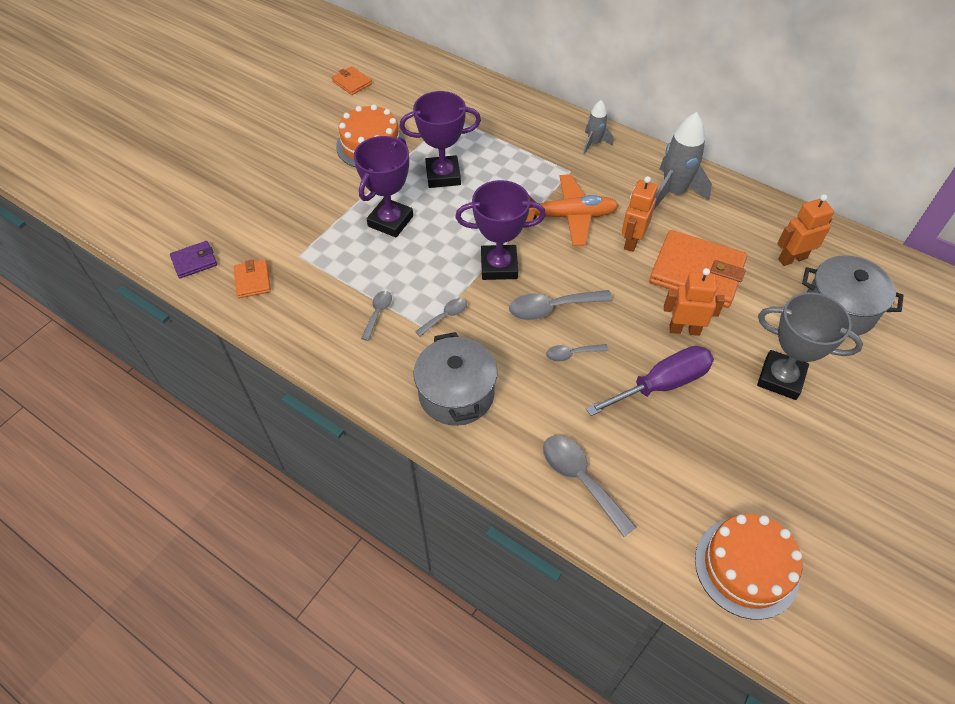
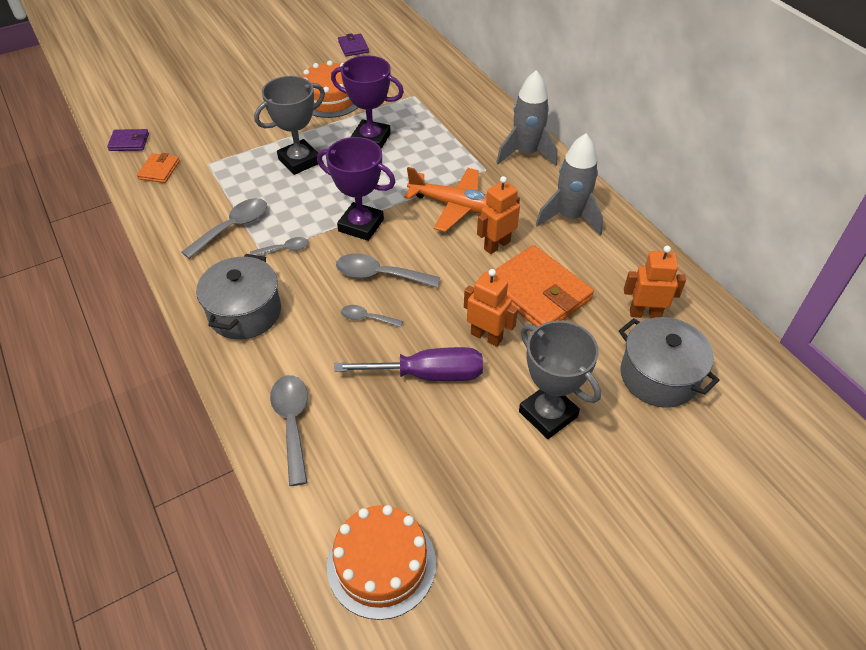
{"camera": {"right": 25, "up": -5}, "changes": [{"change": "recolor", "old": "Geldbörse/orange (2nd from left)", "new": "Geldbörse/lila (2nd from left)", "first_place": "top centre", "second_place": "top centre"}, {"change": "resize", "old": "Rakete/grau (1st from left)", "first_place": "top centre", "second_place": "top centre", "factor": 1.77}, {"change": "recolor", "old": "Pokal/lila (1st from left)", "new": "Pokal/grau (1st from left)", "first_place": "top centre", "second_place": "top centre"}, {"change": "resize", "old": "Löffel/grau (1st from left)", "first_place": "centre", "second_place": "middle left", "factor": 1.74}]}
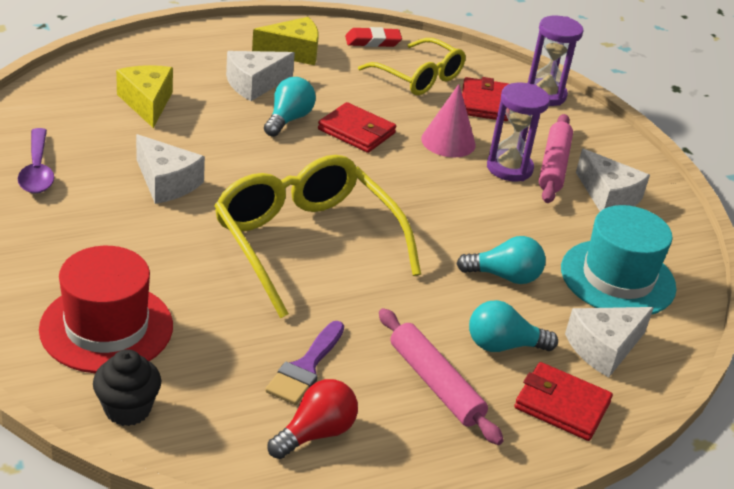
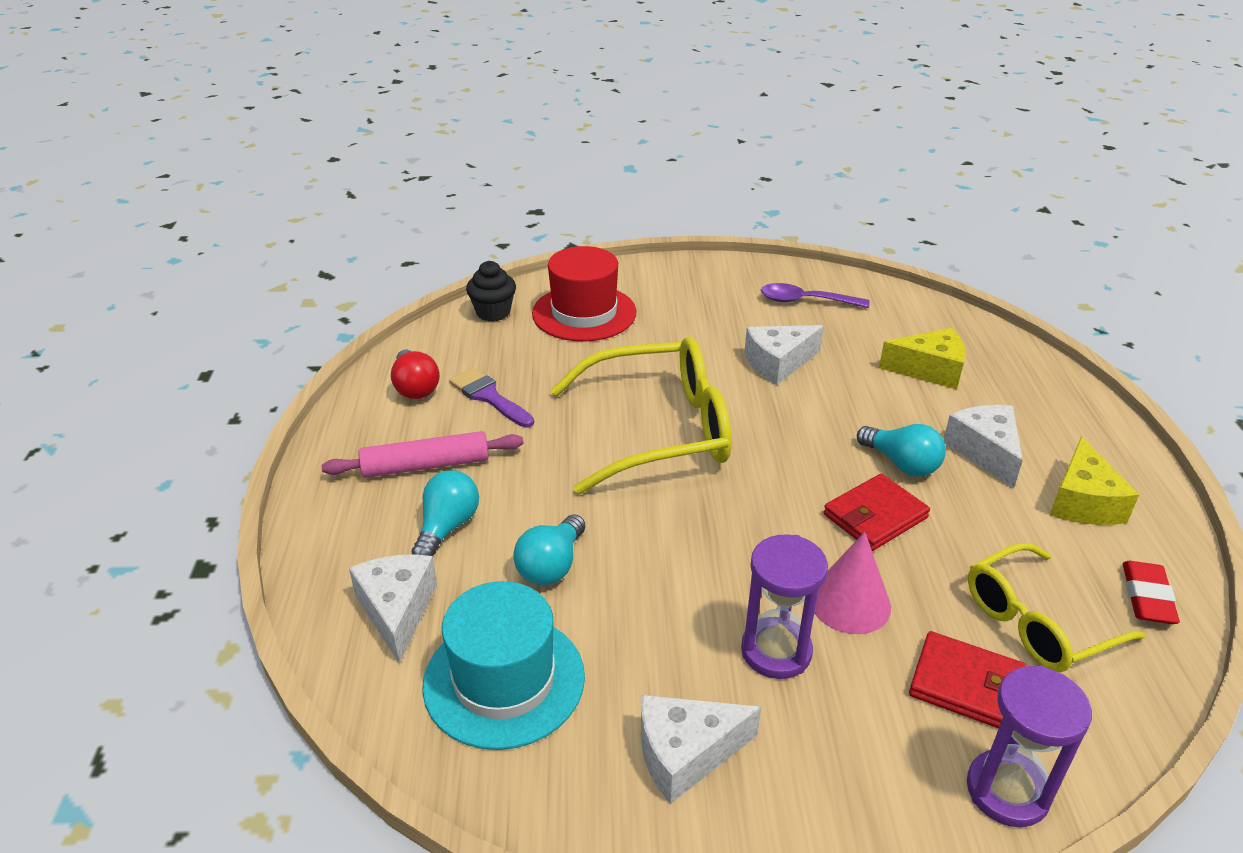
{"camera": {"right": 115, "up": 0}, "changes": [{"change": "delete", "old": "Nudelholz/rosa (2nd from left)", "first_place": "top right"}, {"change": "delete", "old": "Geldbörse/rot (3rd from left)", "first_place": "bottom right"}]}
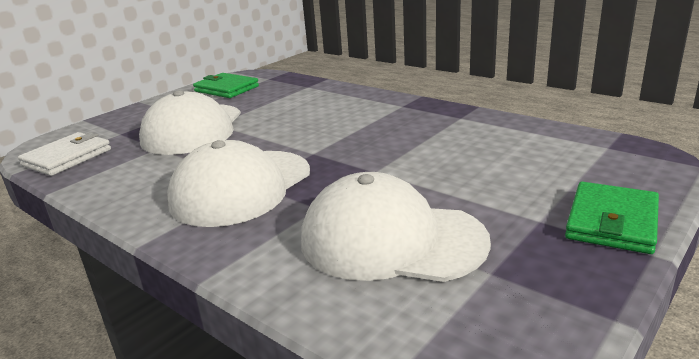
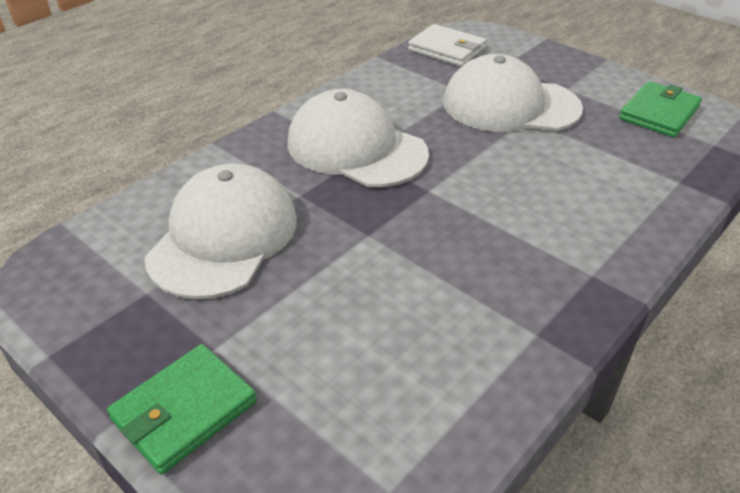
{"camera": {"right": 90, "up": 15}, "changes": [{"change": "rotate", "old": "Geldbörse/grün (2nd from left in the first image)", "first_place": "middle right", "second_place": "bottom left", "degrees": -75}]}
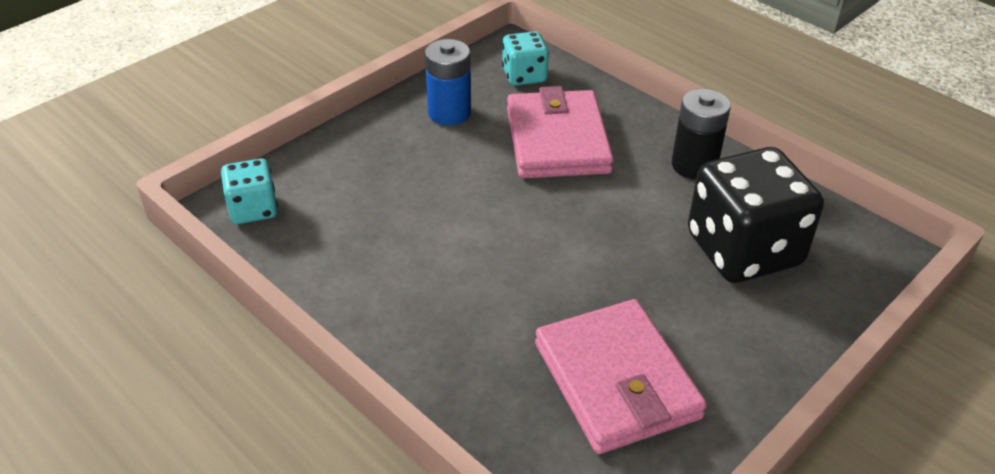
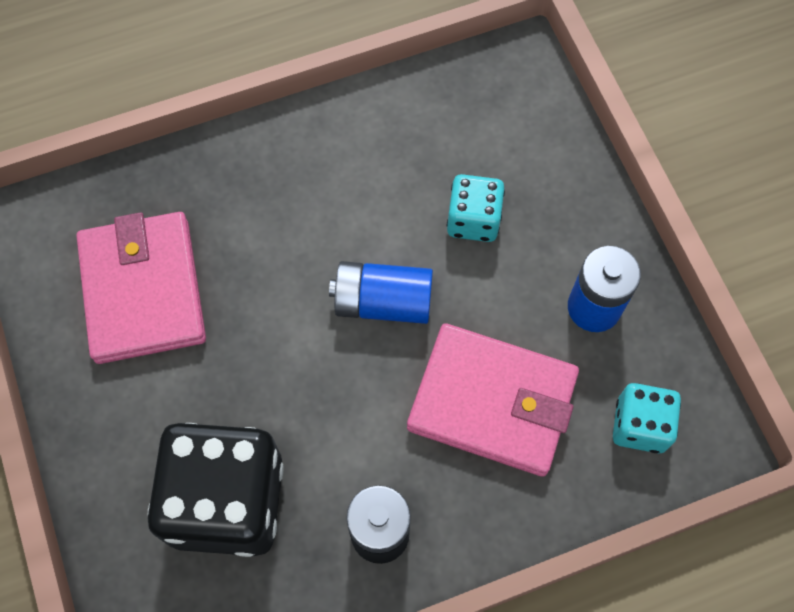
{"camera": {"right": 115, "up": 25}, "changes": [{"change": "move", "old": "Spielwürfel/türkis (1st from left)", "first_place": "middle left", "second_place": "centre"}, {"change": "rotate", "old": "Geldbörse/rosa (2nd from left in the first image)", "first_place": "bottom centre", "second_place": "middle left", "degrees": 75}, {"change": "insert", "new": "Batterie/blau (1st from left)", "second_place": "centre"}]}
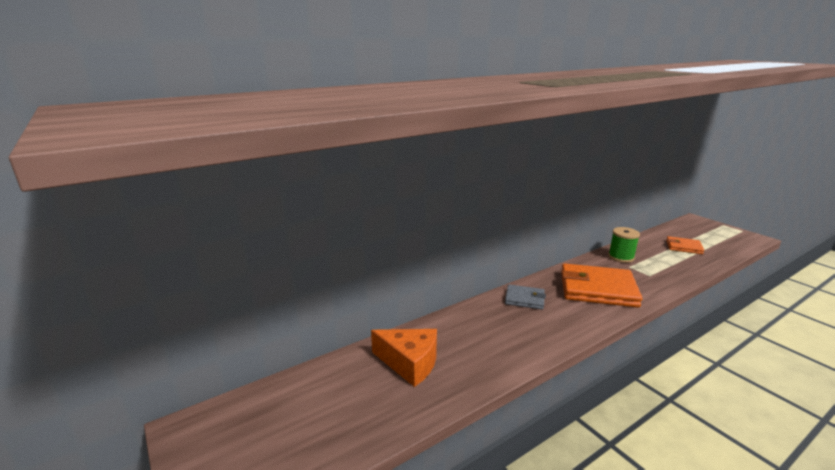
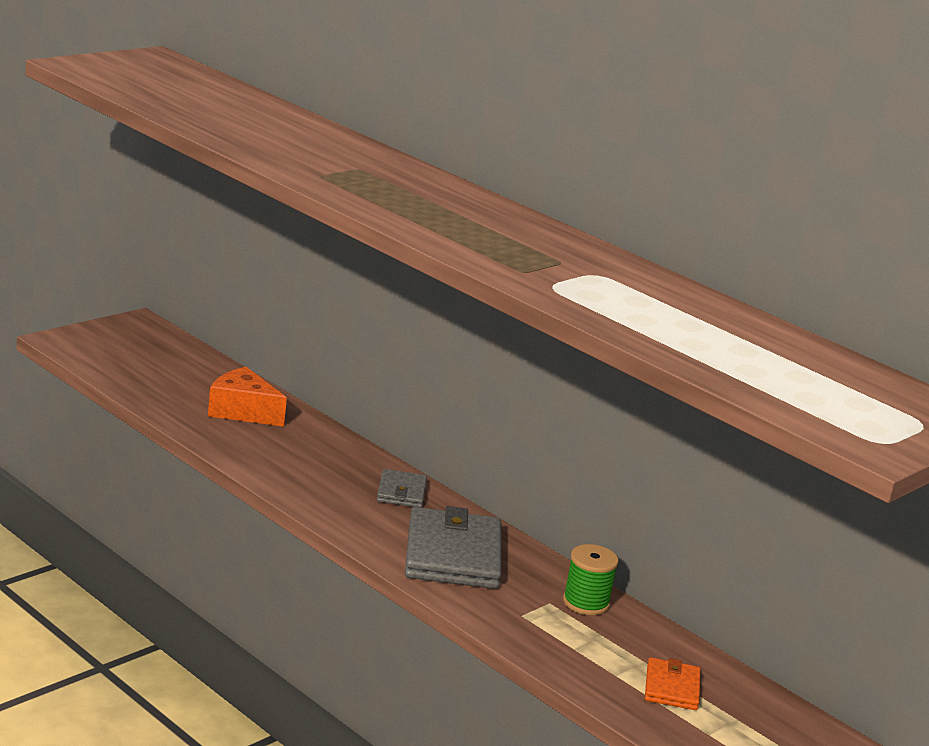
{"camera": {"right": 75, "up": 0}, "changes": [{"change": "recolor", "old": "Geldbörse/orange (1st from left)", "new": "Geldbörse/grau (2nd from left)", "first_place": "middle right", "second_place": "bottom centre"}, {"change": "rotate", "old": "Käse/orange", "first_place": "bottom centre", "second_place": "middle left", "degrees": 105}]}
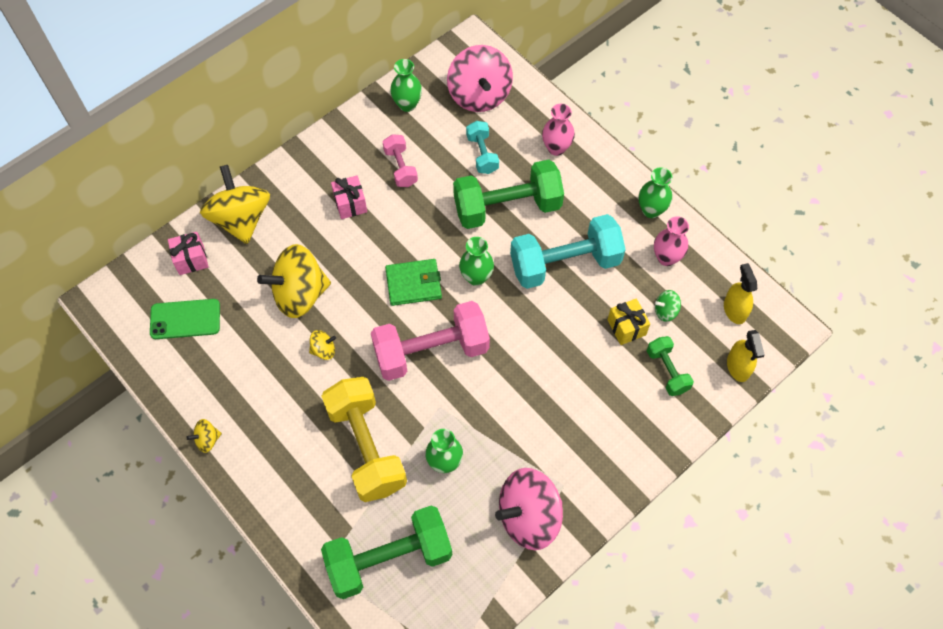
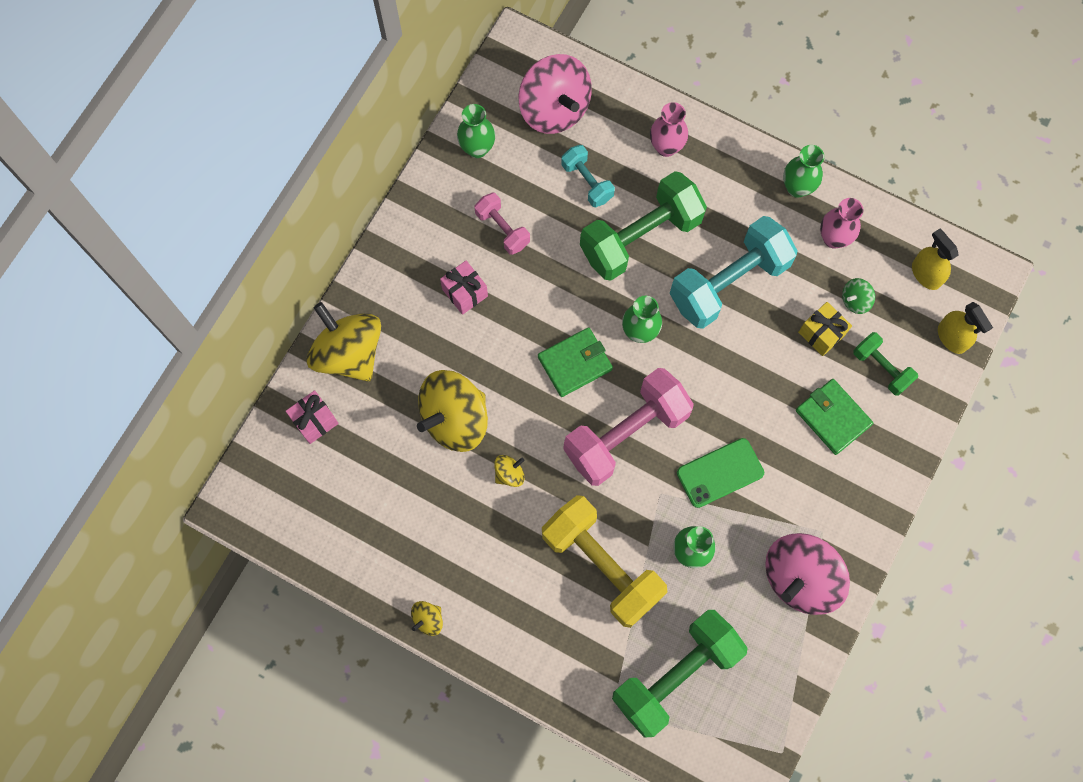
{"camera": {"right": -20, "up": 10}, "changes": [{"change": "move", "old": "Handy/grün", "first_place": "middle left", "second_place": "centre"}, {"change": "insert", "new": "Geldbörse/grün (2nd from left)", "second_place": "middle right"}]}
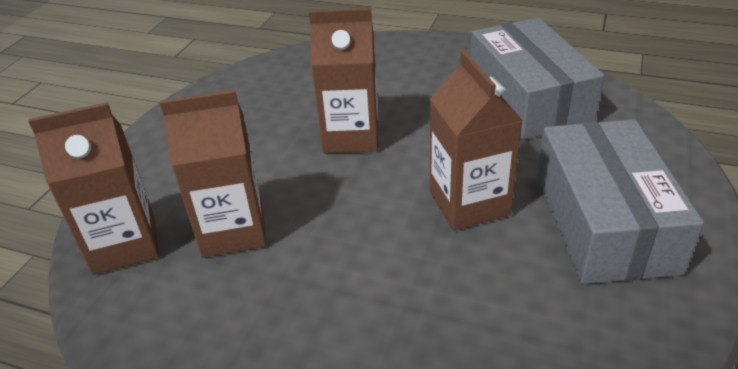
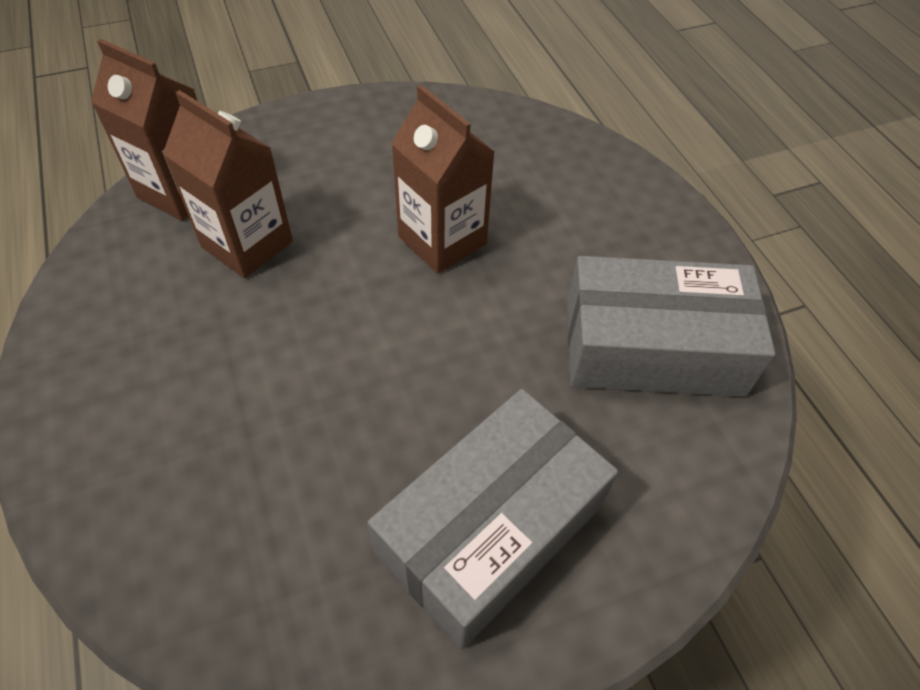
{"camera": {"right": 45, "up": 15}, "changes": [{"change": "rotate", "old": "Schachtel/grau (1st from left in the first image)", "first_place": "top right", "second_place": "middle right", "degrees": 60}, {"change": "delete", "old": "Getränkekarton/braun (4th from left)", "first_place": "centre"}]}
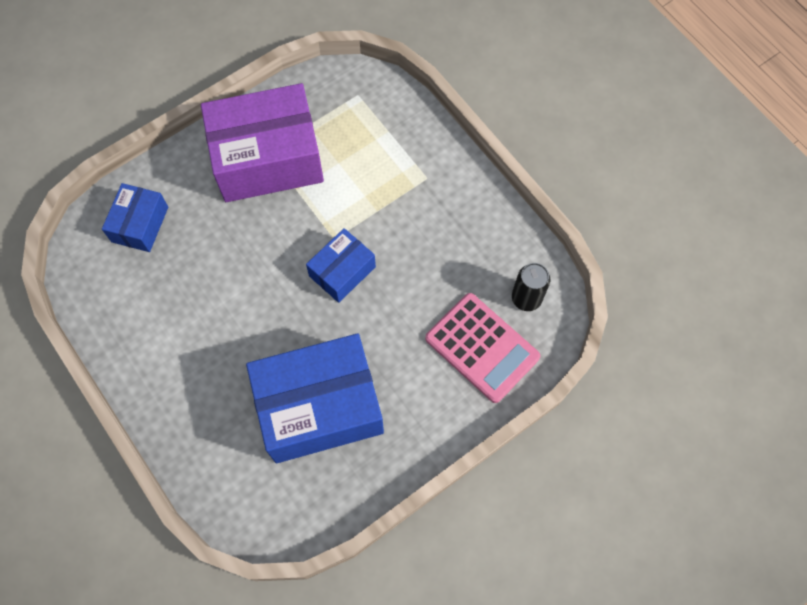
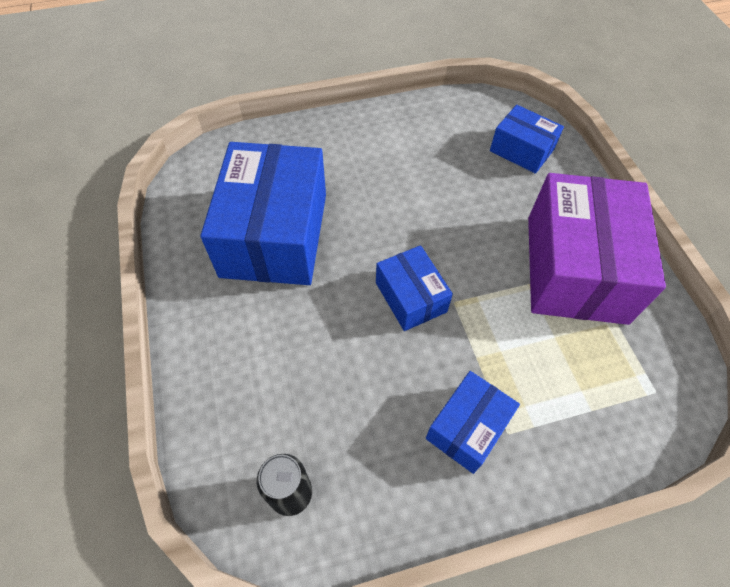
{"camera": {"right": 110, "up": -10}, "changes": [{"change": "delete", "old": "Taschenrechner/rosa", "first_place": "centre"}, {"change": "insert", "new": "Schachtel/blau (3rd from left)", "second_place": "bottom centre"}]}
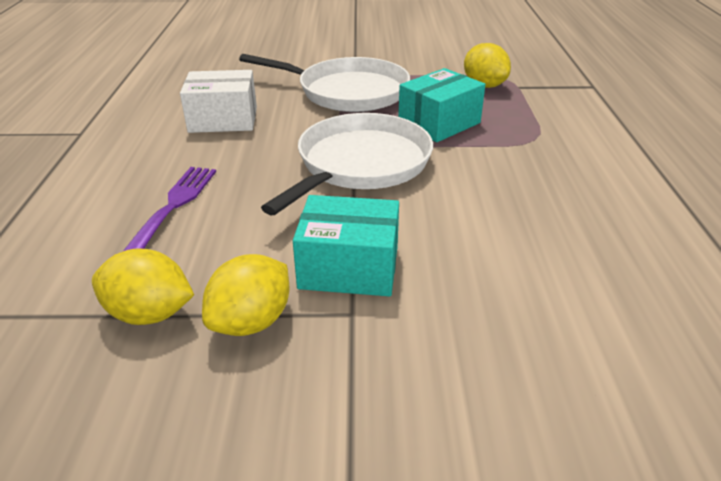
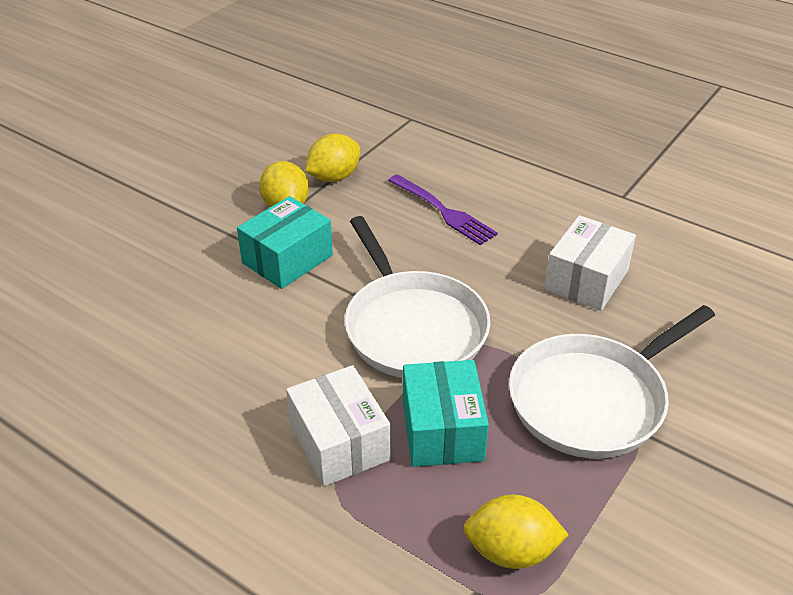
{"camera": {"right": 125, "up": 5}, "changes": [{"change": "insert", "new": "Schachtel/weiß (1st from left)", "second_place": "bottom centre"}]}
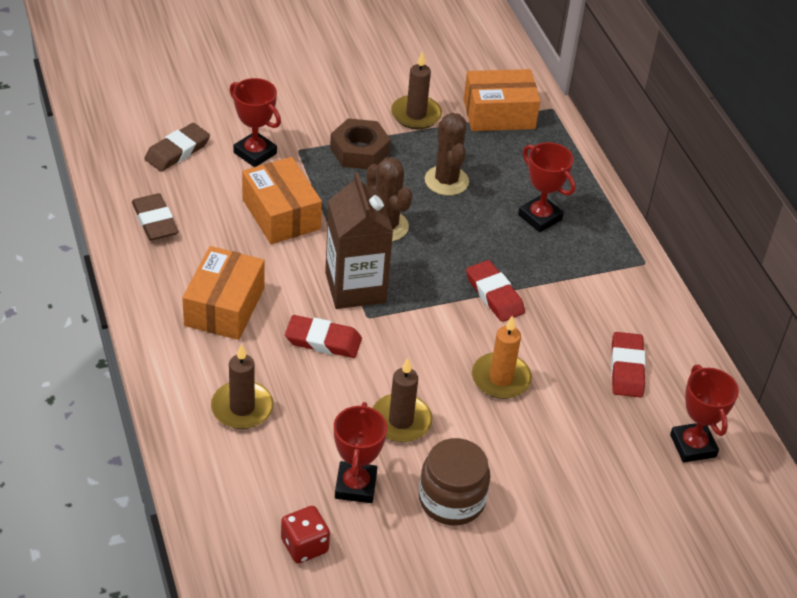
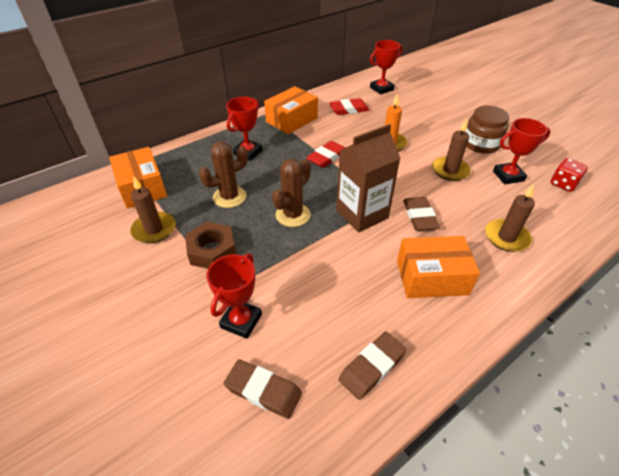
{"camera": {"right": -105, "up": 0}, "changes": [{"change": "move", "old": "Schachtel/orange (2nd from left)", "first_place": "centre", "second_place": "top centre"}, {"change": "recolor", "old": "Radiergummi/rot (1st from left)", "new": "Radiergummi/braun (3rd from left)", "first_place": "centre", "second_place": "middle right"}]}
